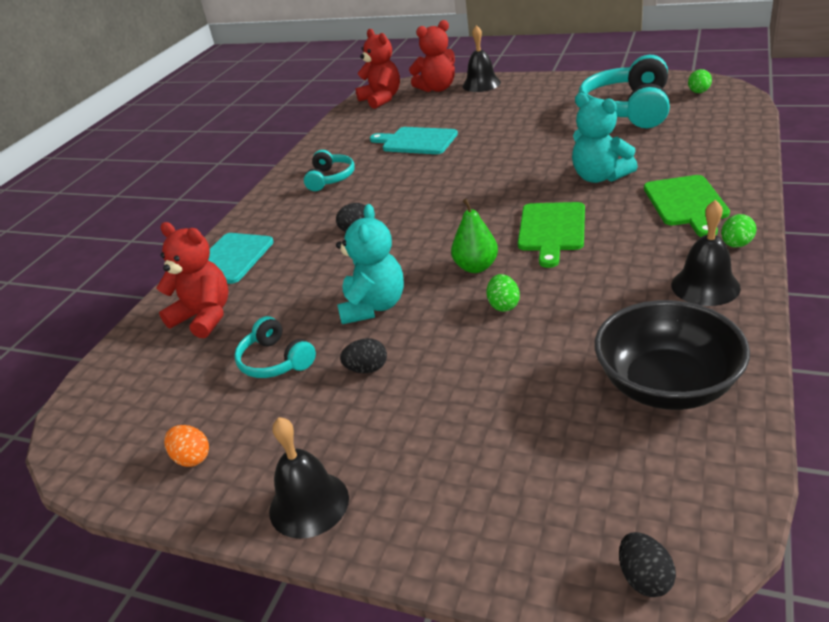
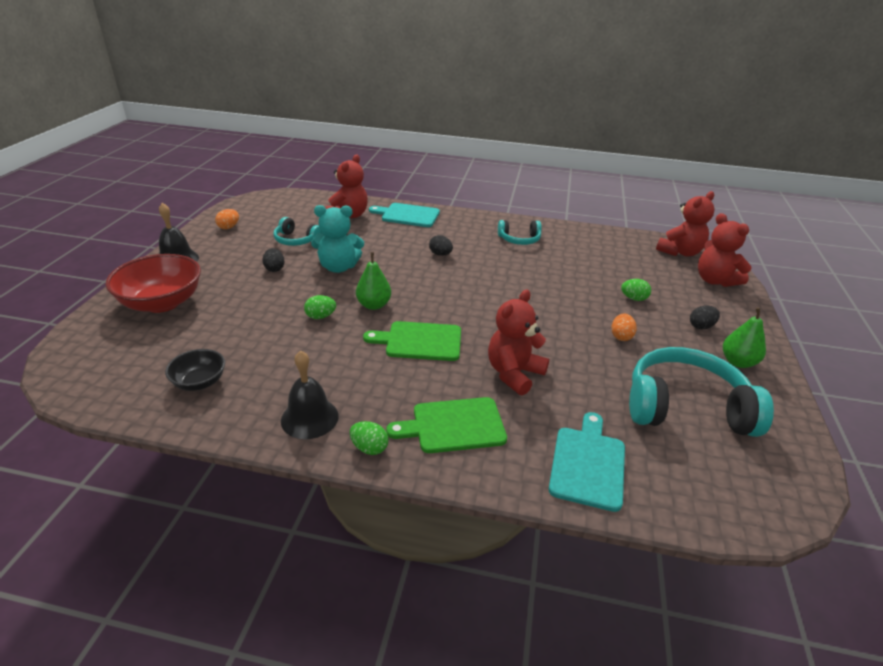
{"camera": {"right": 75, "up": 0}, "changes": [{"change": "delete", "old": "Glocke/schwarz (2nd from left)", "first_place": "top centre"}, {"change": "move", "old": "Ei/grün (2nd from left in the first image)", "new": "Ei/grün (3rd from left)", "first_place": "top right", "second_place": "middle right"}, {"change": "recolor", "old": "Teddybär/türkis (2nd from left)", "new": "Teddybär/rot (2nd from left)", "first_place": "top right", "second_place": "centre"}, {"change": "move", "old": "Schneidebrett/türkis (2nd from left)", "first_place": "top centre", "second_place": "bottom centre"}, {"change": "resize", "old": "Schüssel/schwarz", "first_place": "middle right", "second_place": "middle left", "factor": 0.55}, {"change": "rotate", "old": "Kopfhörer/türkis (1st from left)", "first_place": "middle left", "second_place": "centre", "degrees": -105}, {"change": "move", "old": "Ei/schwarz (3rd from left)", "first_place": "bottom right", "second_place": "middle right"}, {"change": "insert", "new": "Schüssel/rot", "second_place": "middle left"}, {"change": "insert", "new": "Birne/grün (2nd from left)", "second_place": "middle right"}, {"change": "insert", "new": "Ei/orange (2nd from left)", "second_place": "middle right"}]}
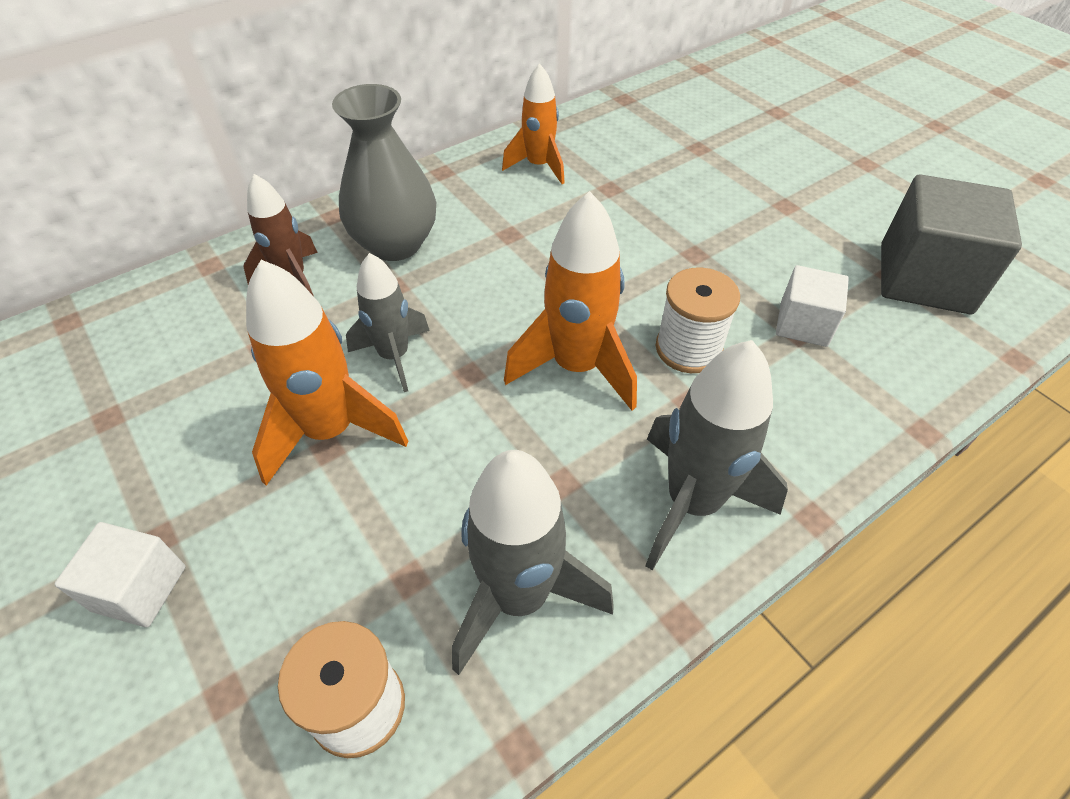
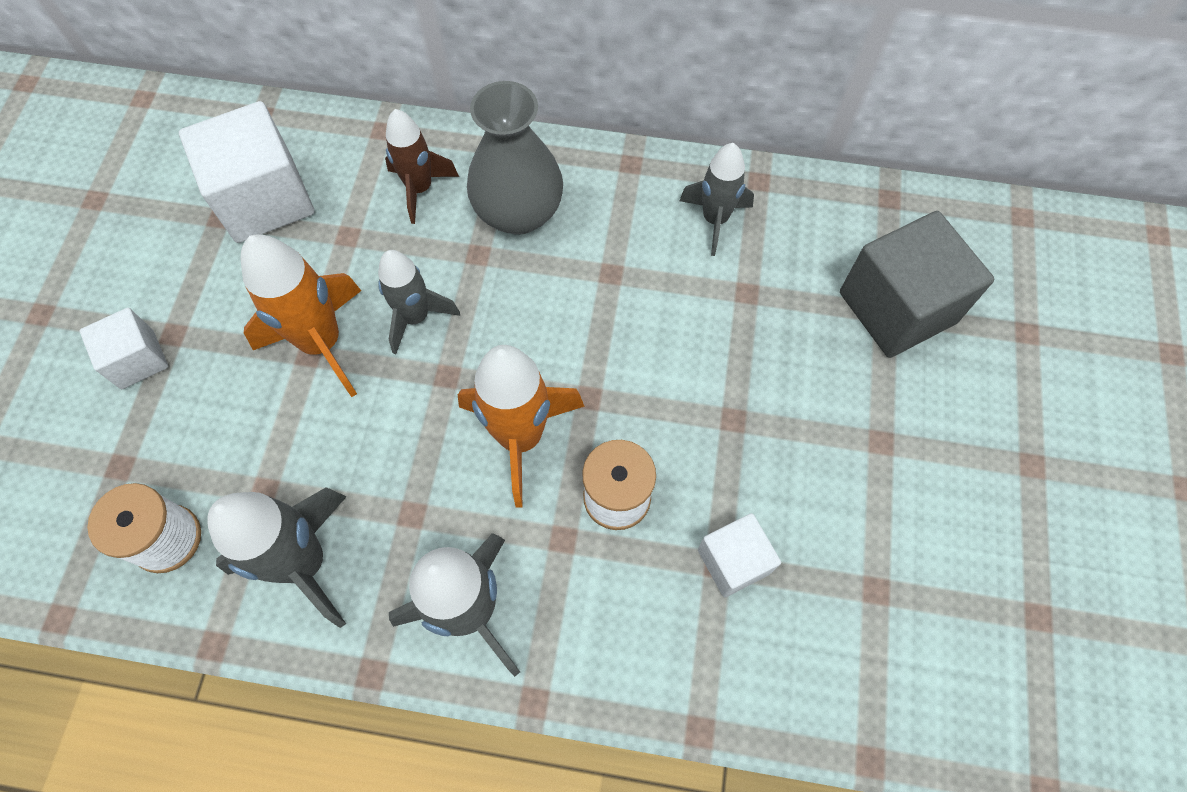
{"camera": {"right": 45, "up": 15}, "changes": [{"change": "recolor", "old": "Rakete/orange (2nd from left)", "new": "Rakete/grau (4th from left)", "first_place": "top centre", "second_place": "top centre"}, {"change": "move", "old": "Kubus/grau", "first_place": "top right", "second_place": "middle right"}, {"change": "insert", "new": "Kubus/weiß (2nd from left)", "second_place": "top left"}]}
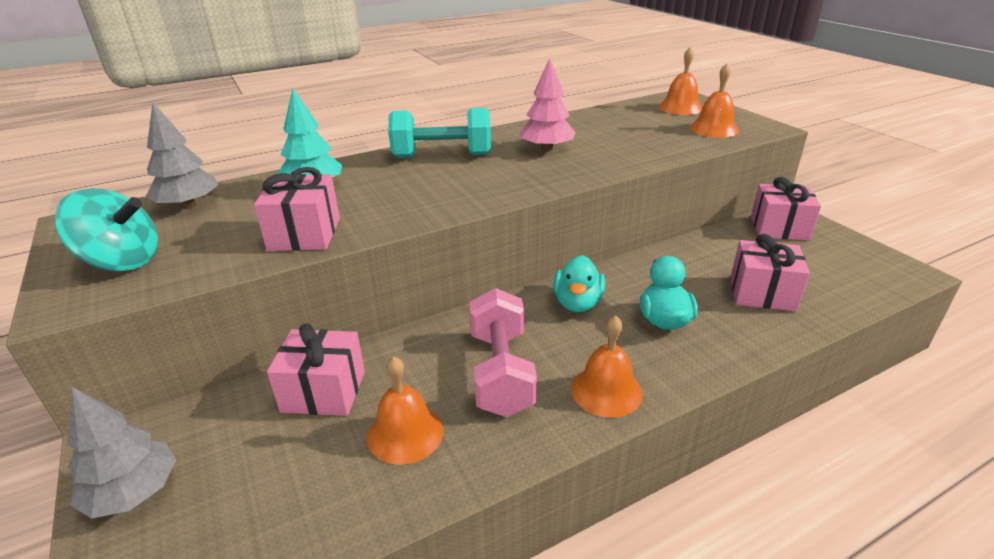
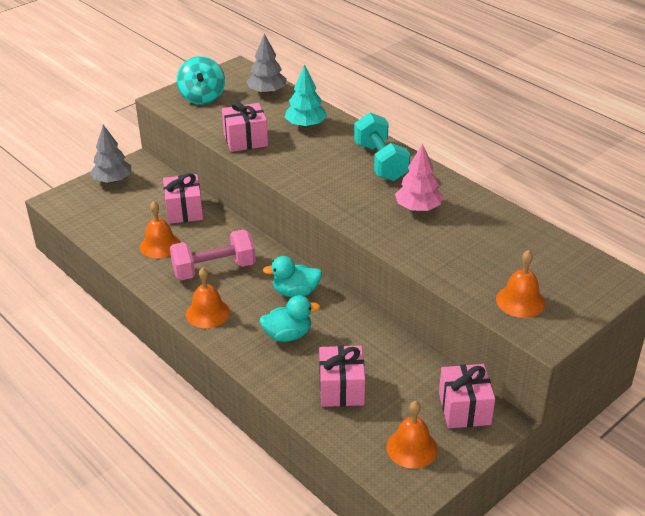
{"camera": {"right": 75, "up": 5}, "changes": [{"change": "move", "old": "Glocke/orange (3rd from left)", "first_place": "top right", "second_place": "bottom centre"}]}
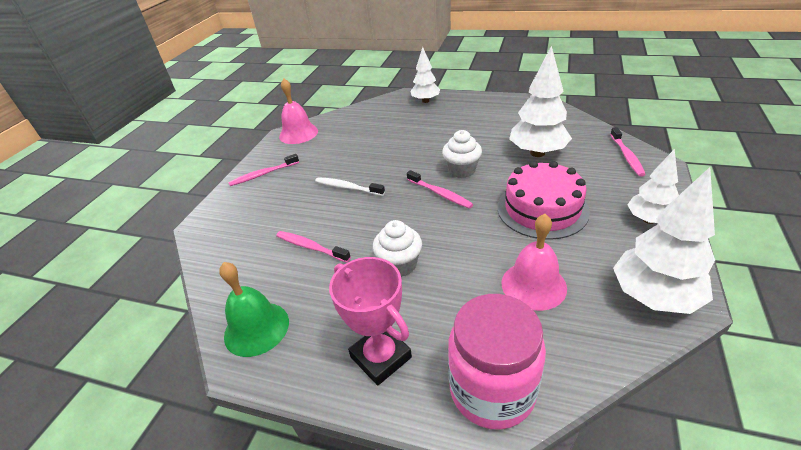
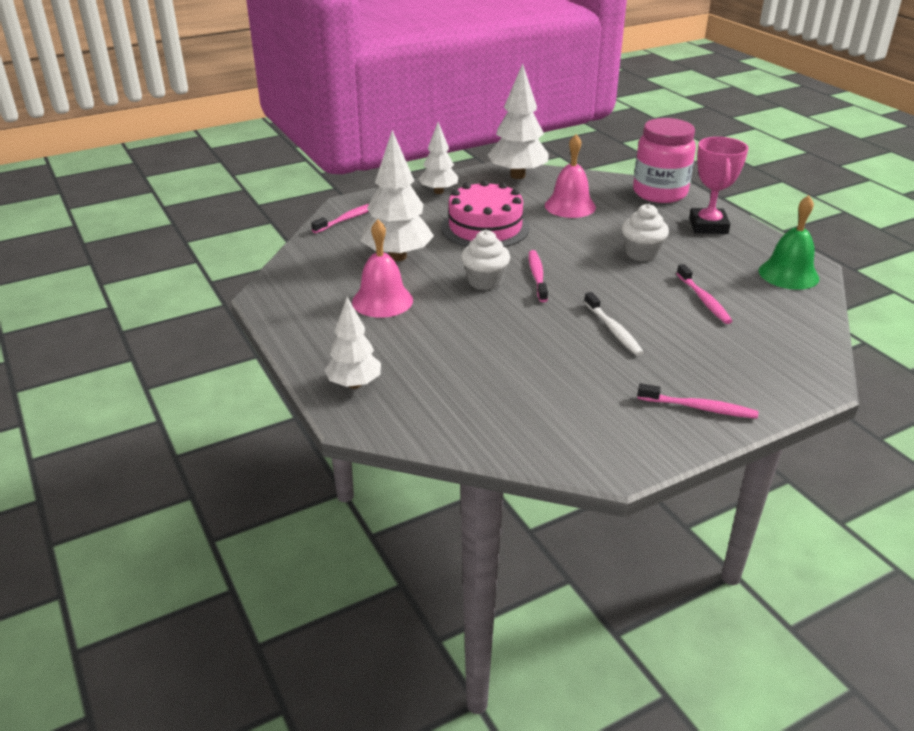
{"camera": {"right": -140, "up": -5}, "changes": [{"change": "move", "old": "Glocke/rosa (1st from left)", "first_place": "top centre", "second_place": "centre"}]}
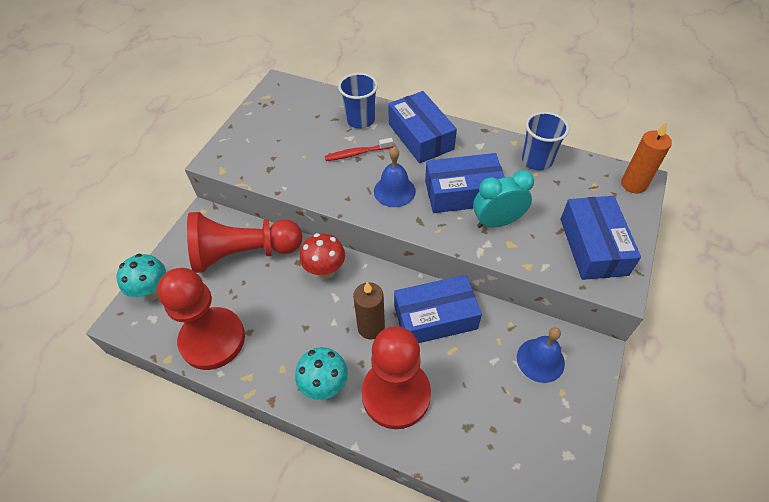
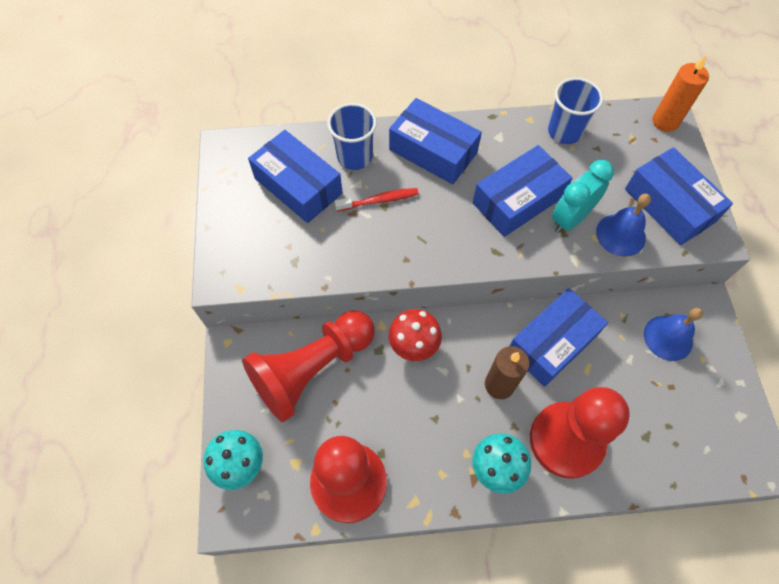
{"camera": {"right": -30, "up": 10}, "changes": [{"change": "rotate", "old": "Zahnbürste/rot", "first_place": "top centre", "second_place": "centre", "degrees": -150}, {"change": "move", "old": "Glocke/blau (1st from left)", "first_place": "centre", "second_place": "middle right"}, {"change": "insert", "new": "Schachtel/blau (1st from left)", "second_place": "top centre"}]}
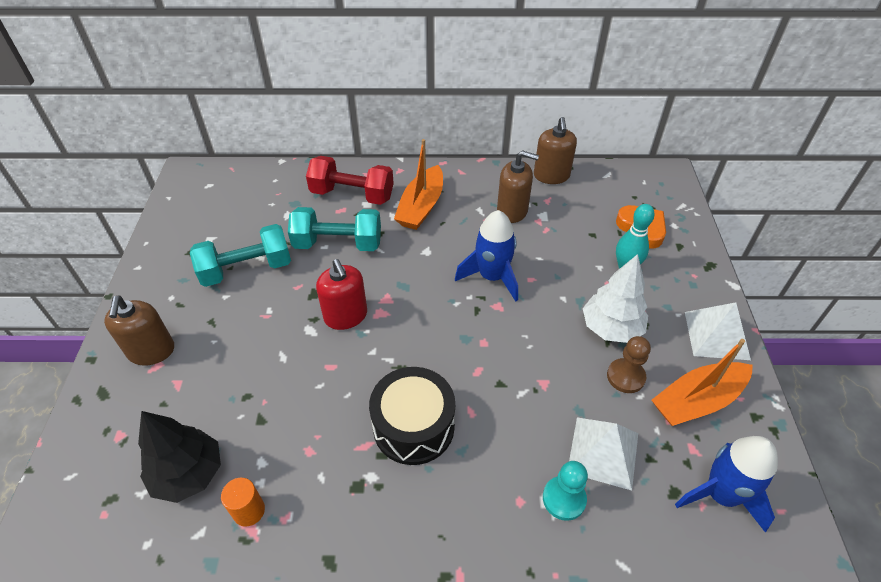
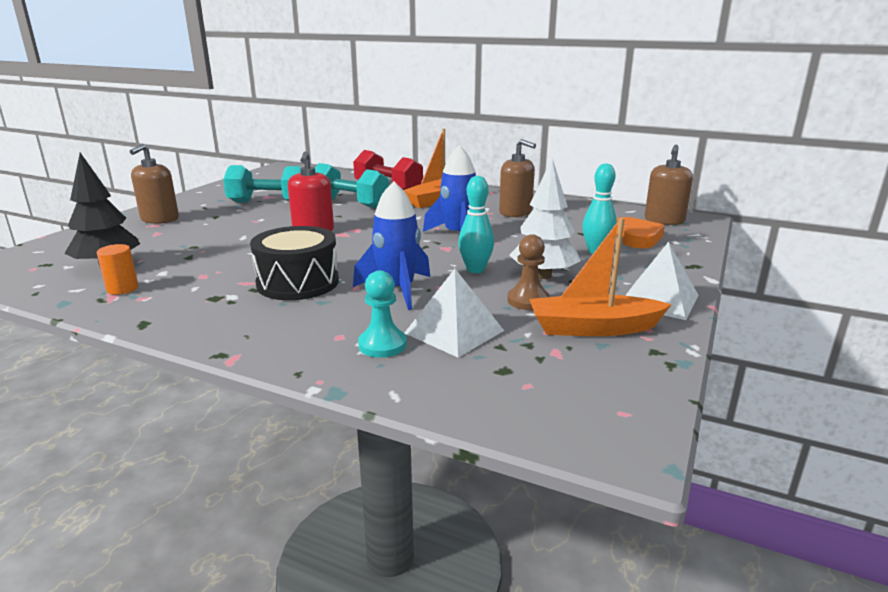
{"camera": {"right": 25, "up": -25}, "changes": [{"change": "move", "old": "Seifenspender/braun (3rd from left)", "first_place": "top centre", "second_place": "top right"}, {"change": "move", "old": "Rakete/blau (2nd from left in the first image)", "new": "Rakete/blau (1st from left)", "first_place": "bottom right", "second_place": "centre"}, {"change": "insert", "new": "Bowlingkegel/türkis (1st from left)", "second_place": "centre"}]}
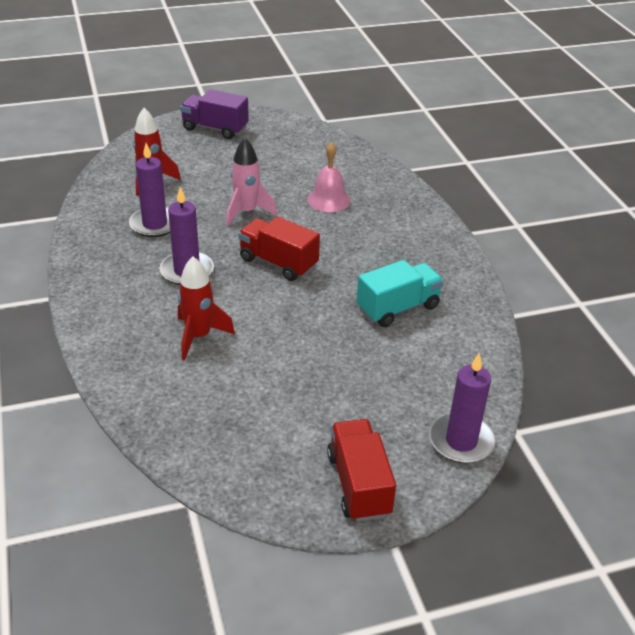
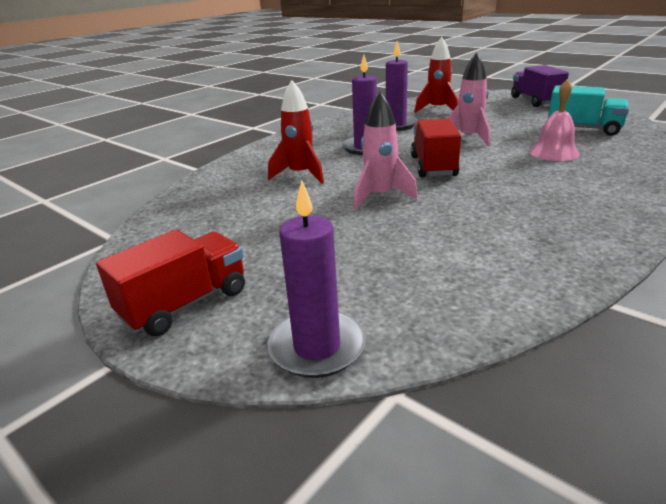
{"camera": {"right": 60, "up": -10}, "changes": [{"change": "move", "old": "Lastwagen/türkis", "first_place": "centre", "second_place": "top right"}, {"change": "insert", "new": "Rakete/rosa (1st from left)", "second_place": "top centre"}]}
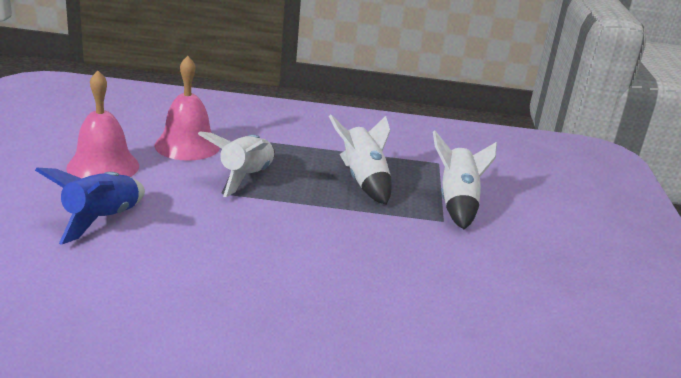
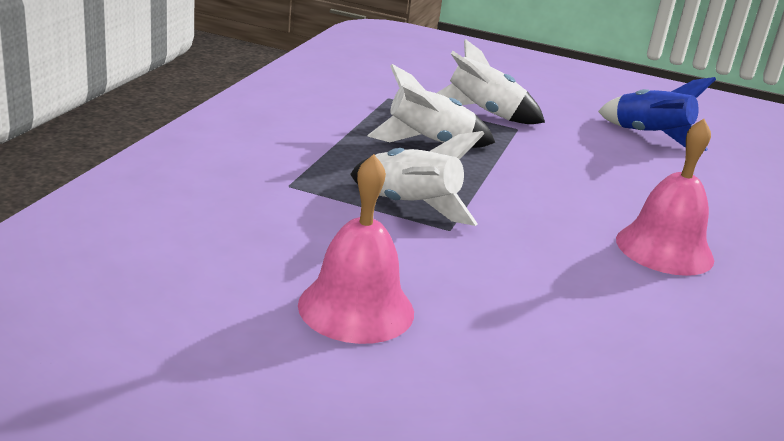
{"camera": {"right": -75, "up": 0}, "changes": [{"change": "move", "old": "Glocke/rosa (2nd from left)", "first_place": "top left", "second_place": "middle right"}, {"change": "move", "old": "Rakete/blau", "first_place": "middle left", "second_place": "top right"}]}
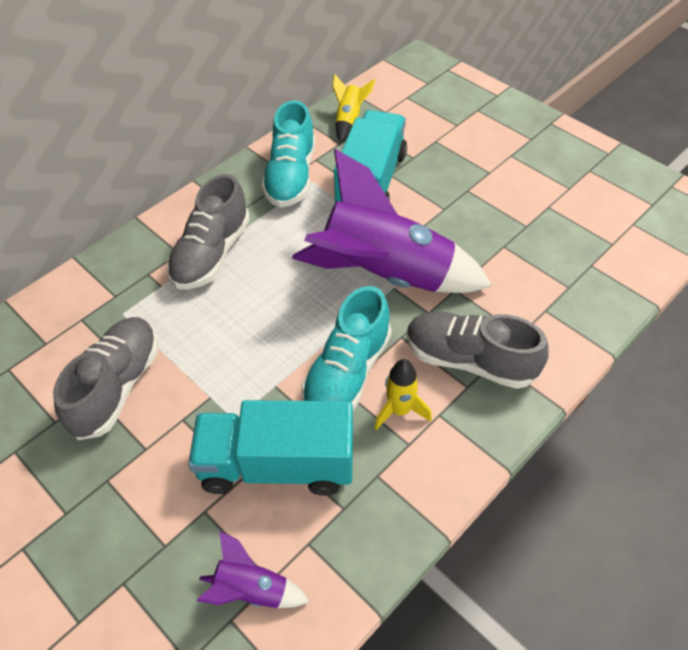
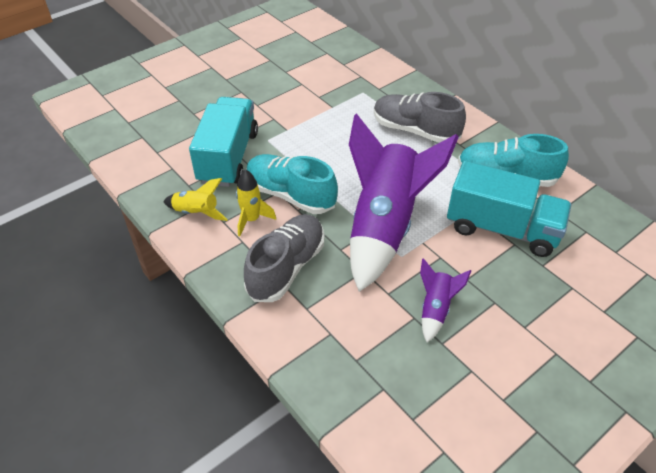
{"camera": {"right": 95, "up": -5}, "changes": [{"change": "move", "old": "Rakete/gelb (1st from left)", "first_place": "top centre", "second_place": "middle left"}, {"change": "delete", "old": "Schuh/grau (1st from left)", "first_place": "middle left"}, {"change": "move", "old": "Rakete/lila (1st from left in the first image)", "new": "Rakete/lila (2nd from left)", "first_place": "bottom centre", "second_place": "middle right"}]}
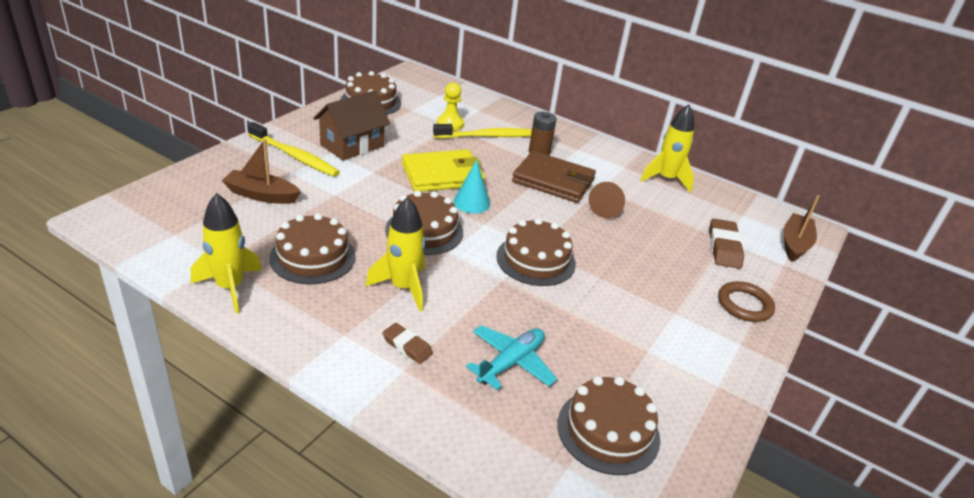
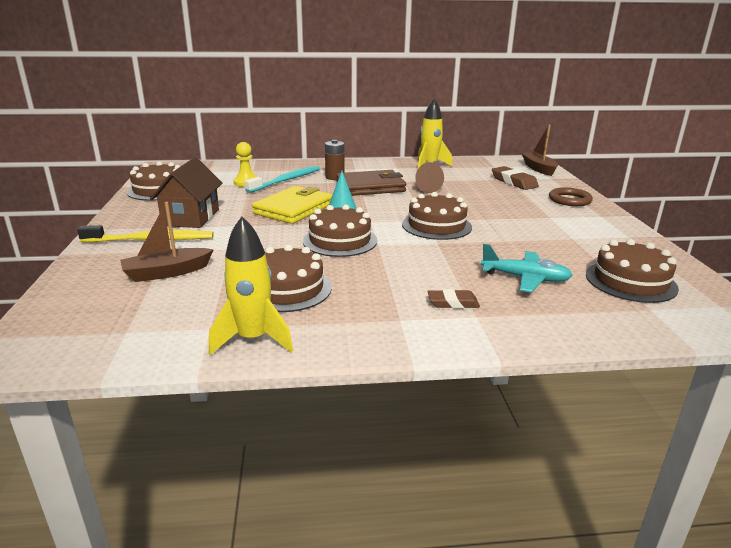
{"camera": {"right": -35, "up": -10}, "changes": [{"change": "recolor", "old": "Zahnbürste/gelb (2nd from left)", "new": "Zahnbürste/türkis", "first_place": "top centre", "second_place": "top centre"}, {"change": "delete", "old": "Rakete/gelb (2nd from left)", "first_place": "centre"}, {"change": "rotate", "old": "Flugzeug/türkis", "first_place": "bottom centre", "second_place": "middle right", "degrees": 105}]}
